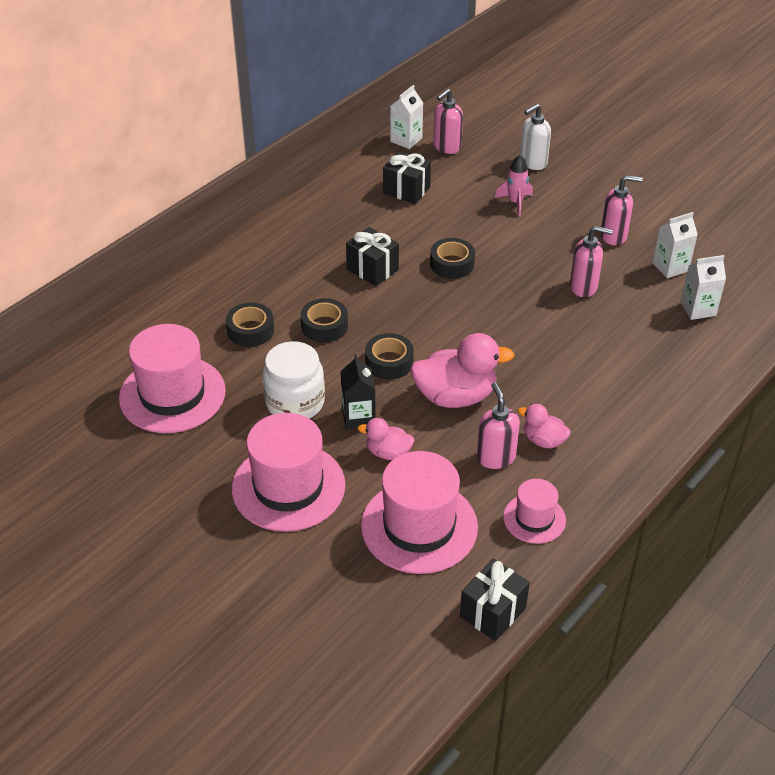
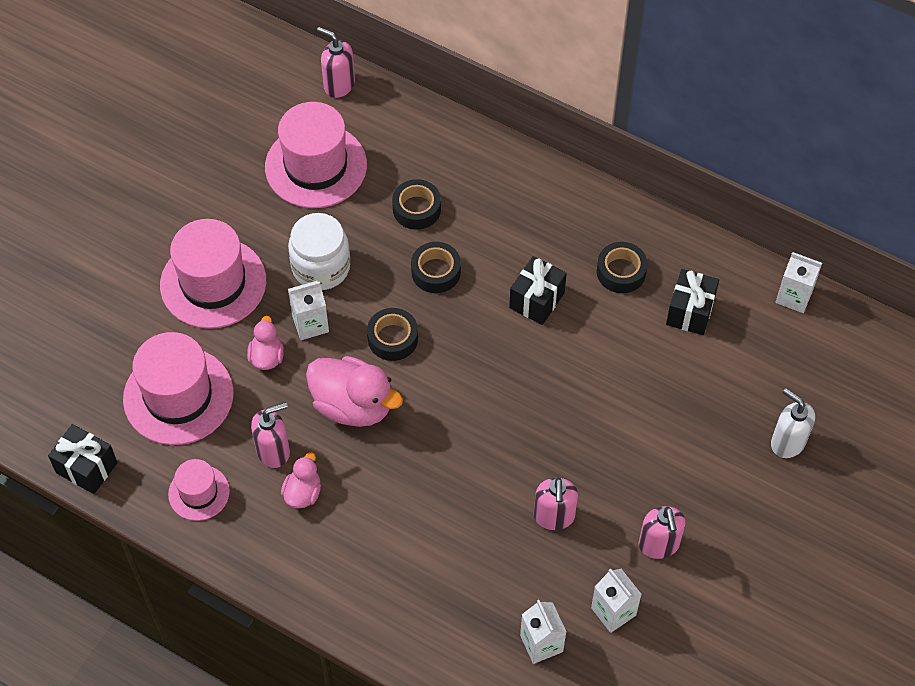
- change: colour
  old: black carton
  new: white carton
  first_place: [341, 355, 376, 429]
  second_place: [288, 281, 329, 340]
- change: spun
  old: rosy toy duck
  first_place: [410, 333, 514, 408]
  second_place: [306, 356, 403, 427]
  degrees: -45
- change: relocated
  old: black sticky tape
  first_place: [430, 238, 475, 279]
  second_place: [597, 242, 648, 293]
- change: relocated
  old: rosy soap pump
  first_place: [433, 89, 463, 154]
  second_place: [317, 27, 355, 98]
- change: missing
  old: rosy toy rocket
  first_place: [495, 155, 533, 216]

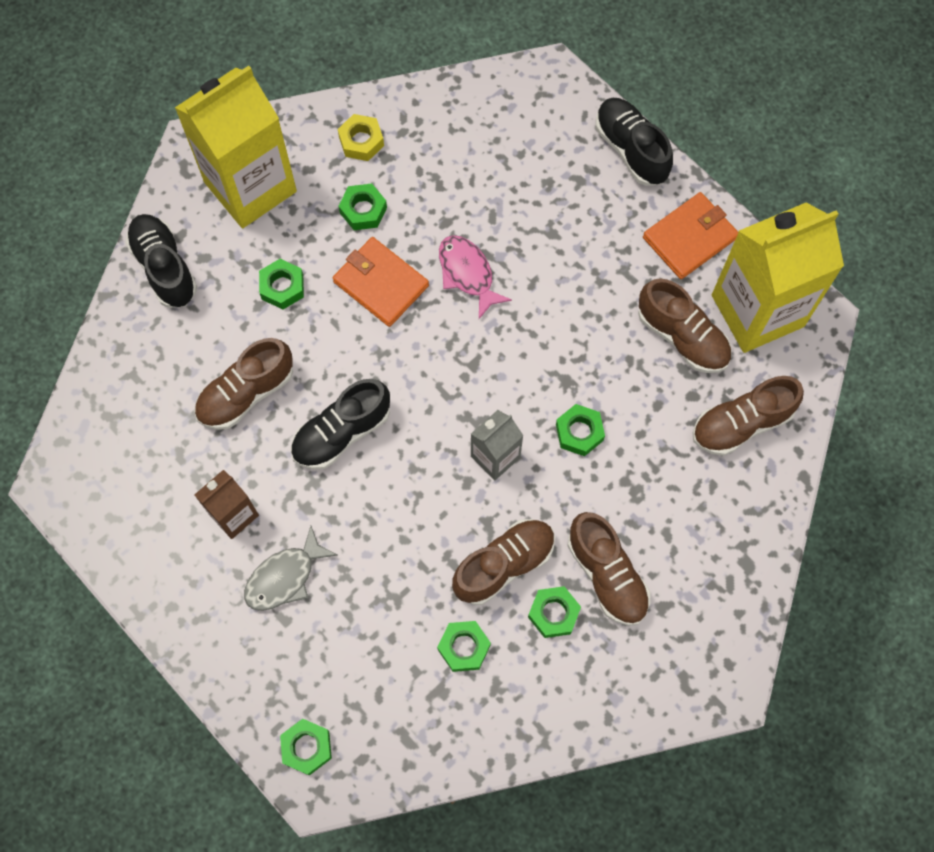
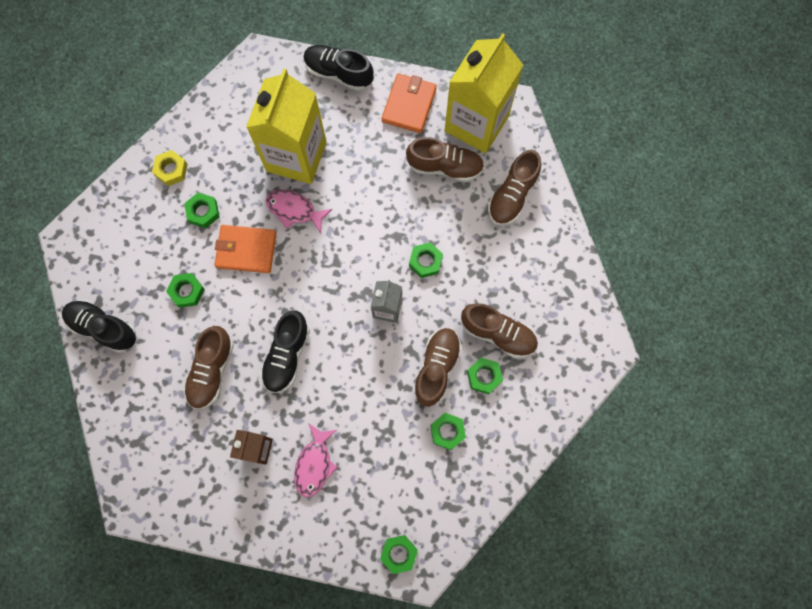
- change: relocated
  old: bright yellow carton
  first_place: [175, 66, 297, 228]
  second_place: [246, 68, 326, 184]
- change: colour
  old: grey fish figure
  new: rosy fish figure
  first_place: [244, 526, 337, 611]
  second_place: [294, 423, 338, 497]

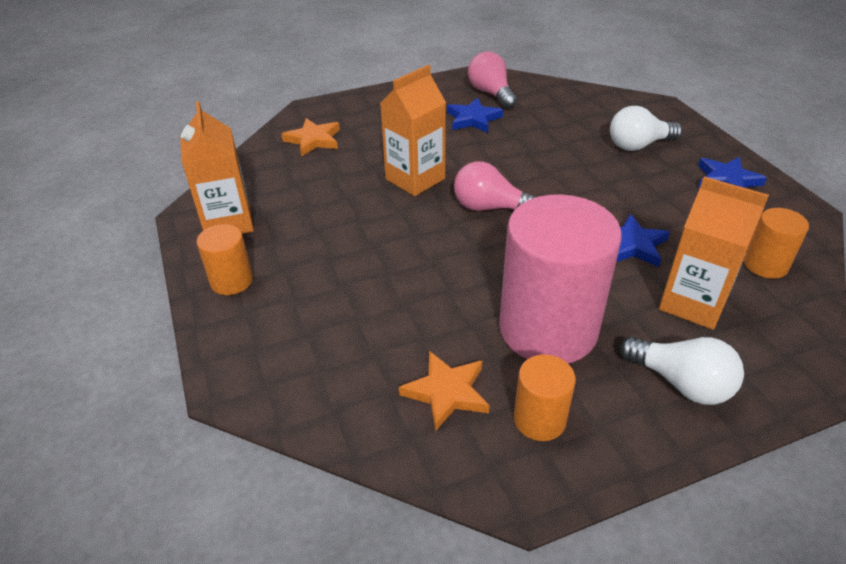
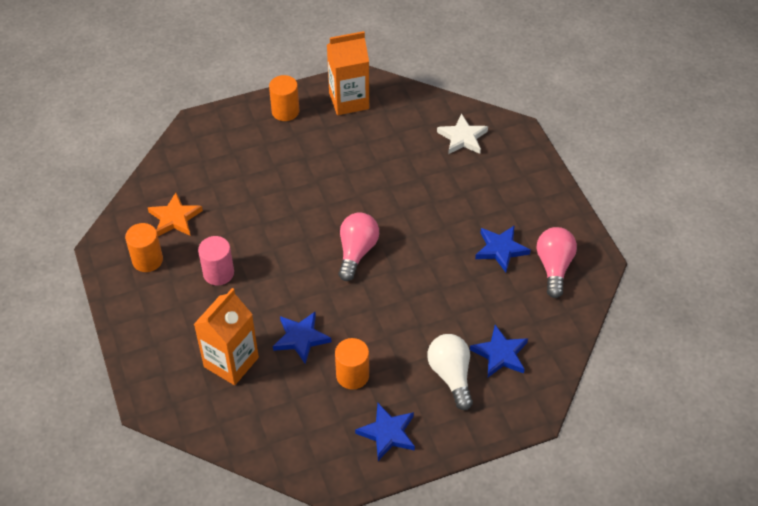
- change: colour
  old: orange-coloured star
  new: white star
  first_place: [282, 118, 340, 157]
  second_place: [437, 114, 488, 154]
- change: missing
  old: orange-coloured carton
  first_place: [380, 65, 446, 196]
- change: spun
  old: rosy lightbulb
  first_place: [468, 52, 517, 109]
  second_place: [537, 227, 577, 298]
  degrees: -60
- change: size
  old: rosy cylinder shape
  first_place: [499, 194, 622, 363]
  second_place: [198, 236, 234, 285]
  factor: 0.47
- change: missing
  old: white lightbulb
  first_place: [620, 337, 744, 405]
- change: relocated
  old: orange-coloured cylinder shape
  first_place: [744, 208, 809, 279]
  second_place: [335, 338, 369, 390]
- change: appeared
  new: royal blue star
  second_place: [470, 325, 528, 377]

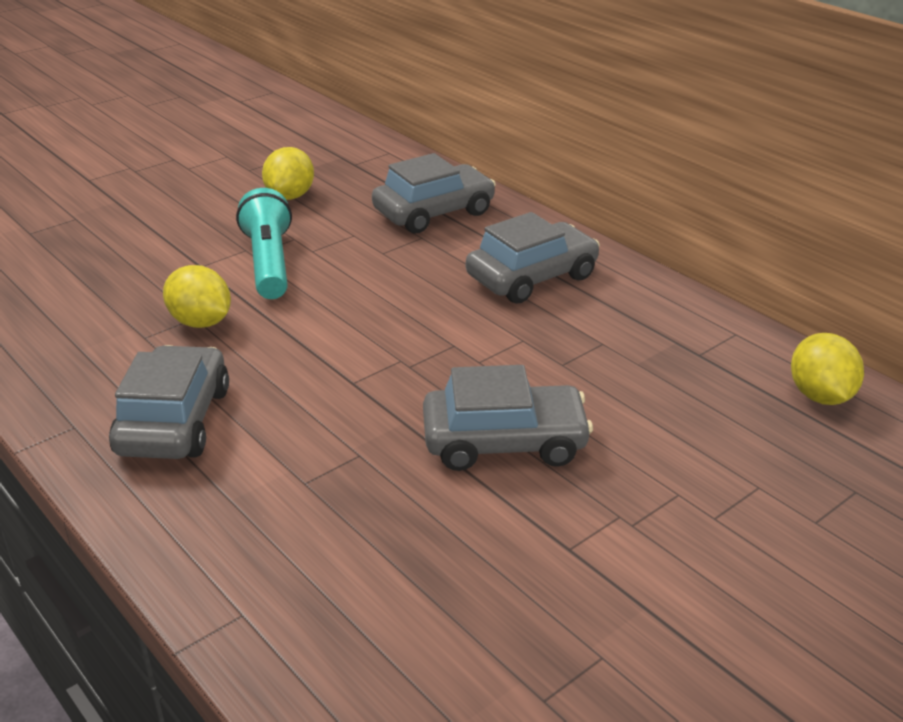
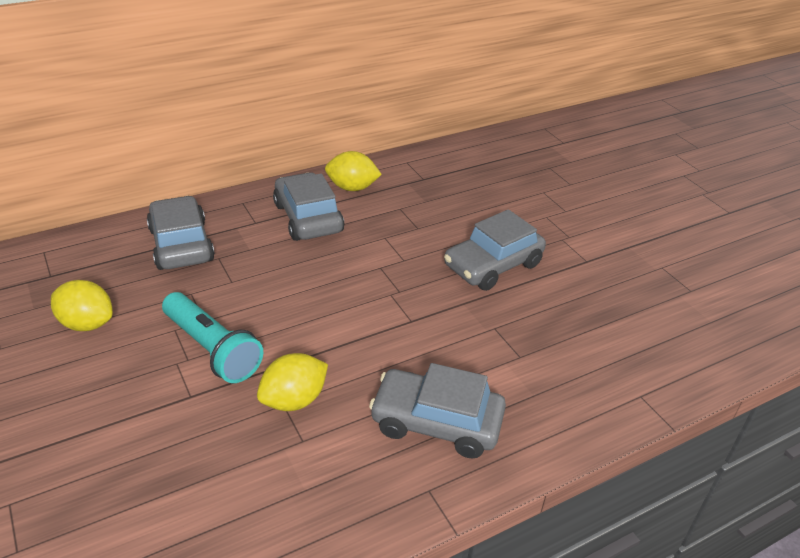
- change: spun
  old: teal pocket torch
  first_place: [236, 188, 292, 299]
  second_place: [162, 292, 263, 383]
  degrees: -135
- change: spun
  old: grey toy car
  first_place: [423, 365, 593, 471]
  second_place: [444, 209, 546, 291]
  degrees: -135
- change: relocated
  old: bright yellow lemon
  first_place: [791, 333, 864, 405]
  second_place: [325, 151, 382, 191]

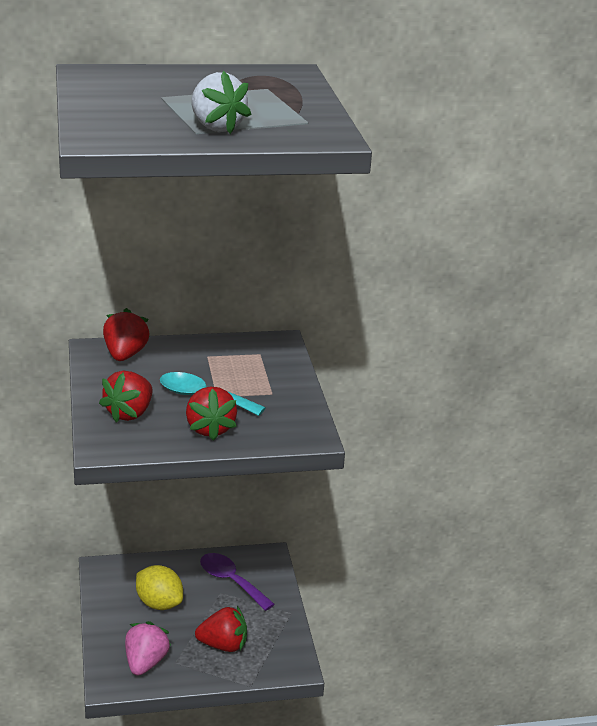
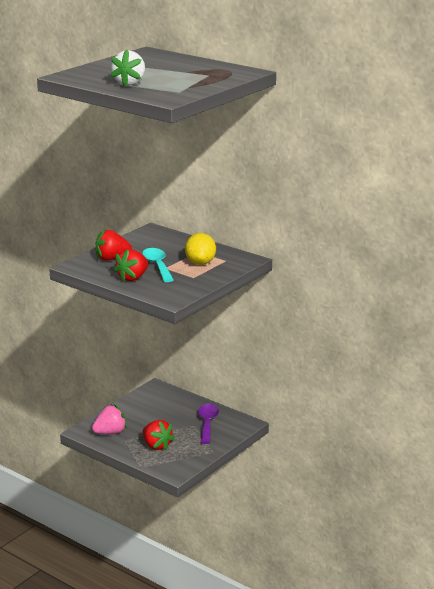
- change: missing
  old: crimson strawberry
  first_place: [103, 308, 150, 361]
- change: relocated
  old: bright yellow lemon
  first_place: [136, 565, 183, 610]
  second_place: [185, 233, 216, 265]

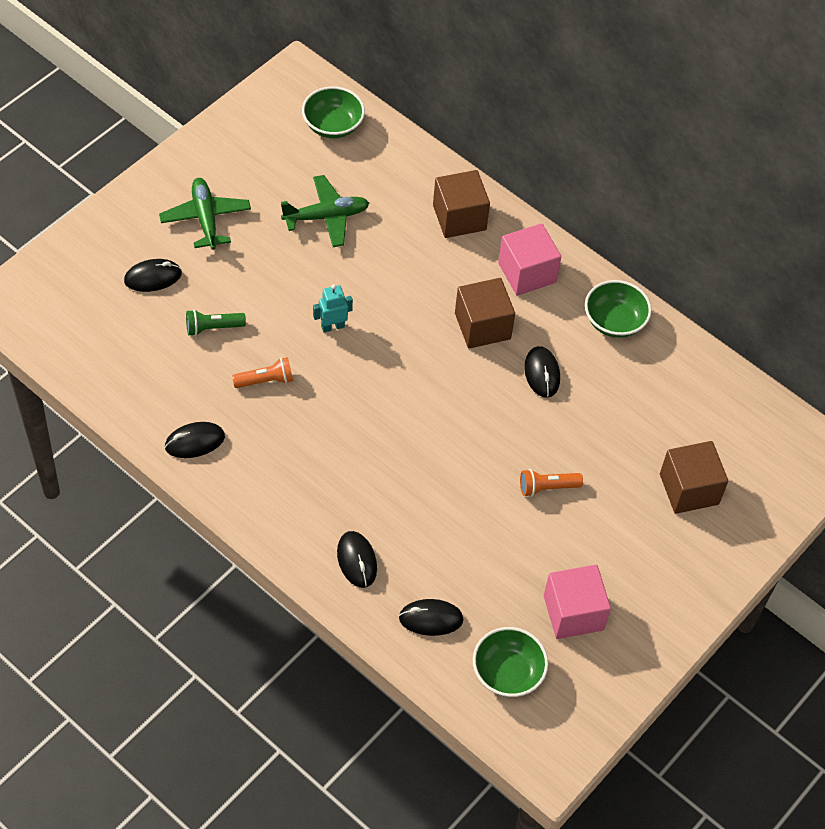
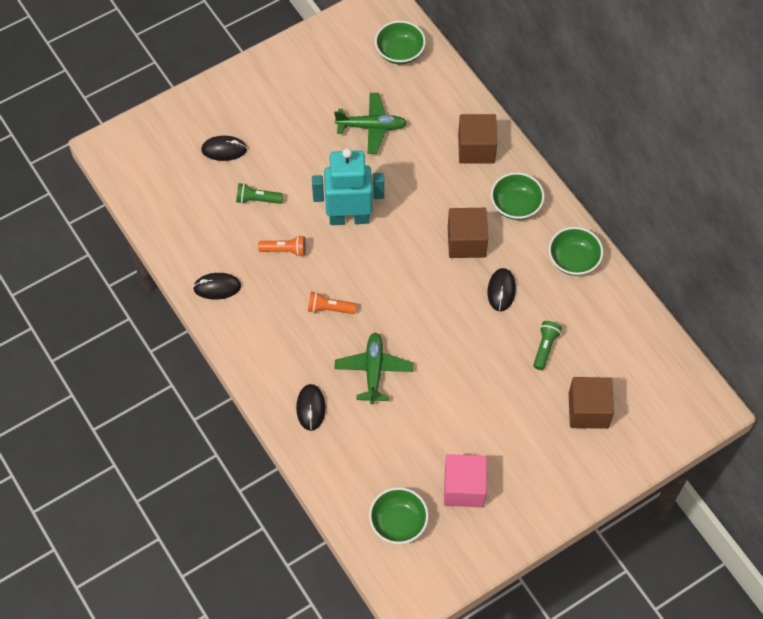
- change: relocated
  old: emerald plane
  first_place: [159, 178, 251, 250]
  second_place: [334, 332, 413, 404]
- change: size
  old: teal robot
  first_place: [313, 284, 353, 333]
  second_place: [312, 148, 384, 225]
  factor: 2.22
- change: missing
  old: black PC mouse
  first_place: [399, 599, 464, 636]
- change: exchanged
  old: rosy cube
  new: emerald deep dish
  first_place: [498, 223, 561, 295]
  second_place: [491, 172, 545, 220]
- change: relocated
  old: orange-coloured pocket torch
  first_place: [520, 469, 583, 497]
  second_place: [308, 292, 356, 314]
- change: appeared
  new: emerald pocket torch
  second_place: [533, 321, 562, 370]

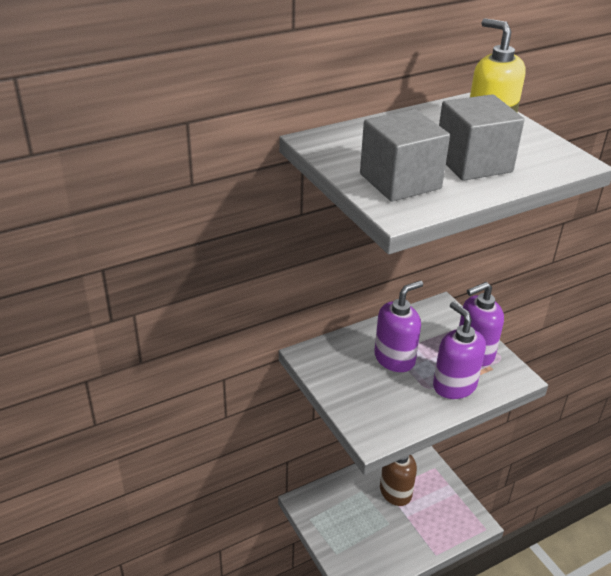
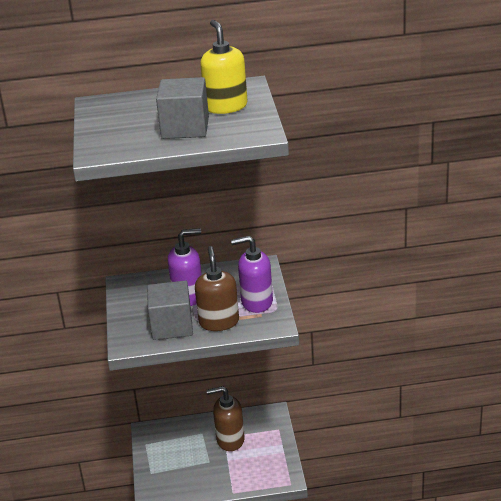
- change: relocated
  old: grey cube
  first_place: [360, 109, 450, 202]
  second_place: [147, 280, 193, 340]
- change: colour
  old: royal purple soap pump
  new: russet soap pump
  first_place: [433, 302, 486, 399]
  second_place: [195, 246, 239, 331]

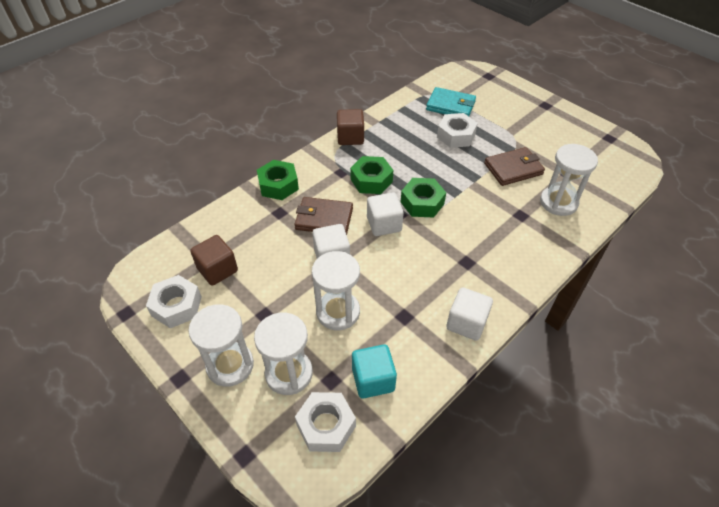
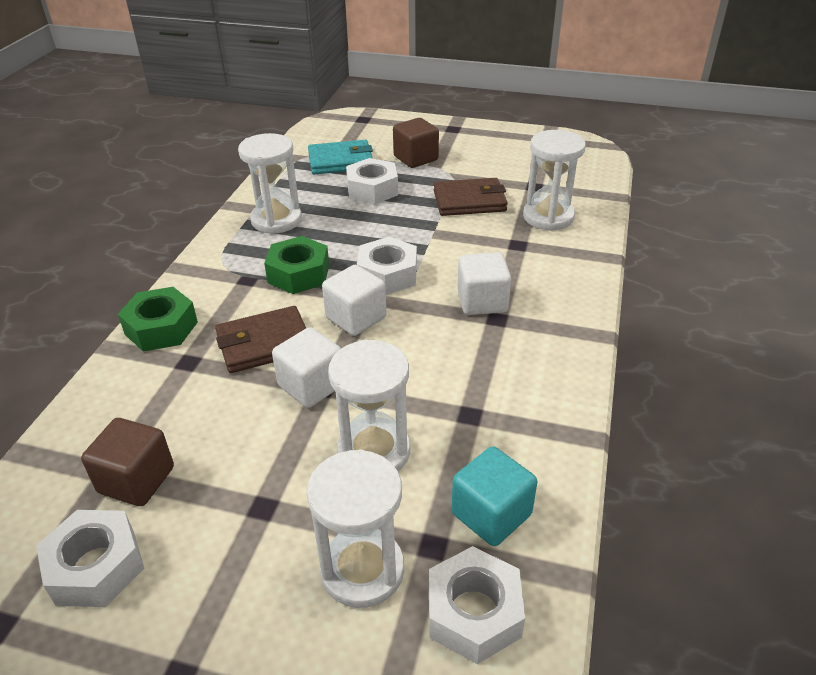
- change: relocated
  old: white sandglass
  first_place: [188, 304, 254, 387]
  second_place: [238, 133, 302, 234]
- change: relocated
  old: russet cube
  first_place: [337, 109, 364, 145]
  second_place: [393, 118, 439, 168]
- change: colour
  old: emerald hexagon nut
  new: white hexagon nut
  first_place: [401, 178, 446, 217]
  second_place: [357, 237, 417, 295]
- change: relocated
  old: white cube
  first_place: [446, 287, 493, 341]
  second_place: [457, 252, 511, 315]
- change: spun
  old: russet wallet
  first_place: [484, 147, 545, 186]
  second_place: [434, 178, 508, 216]
  degrees: 45

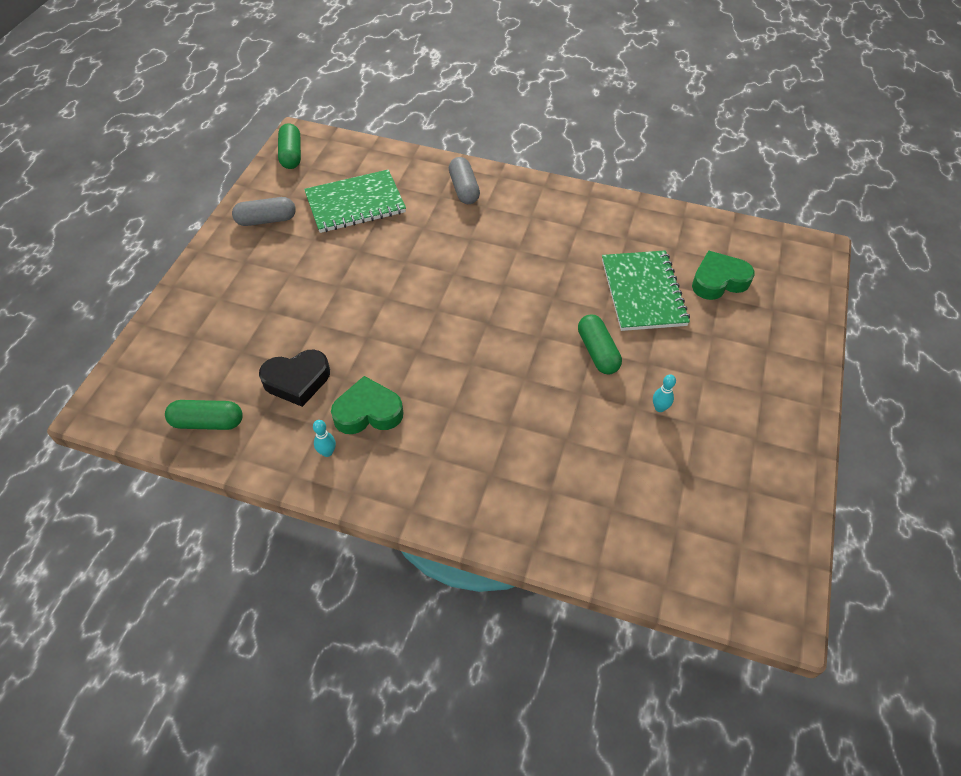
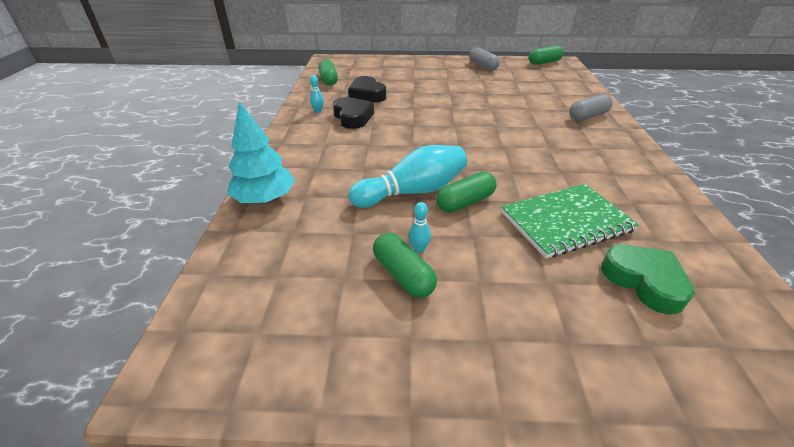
- change: missing
  old: emerald notepad
  first_place: [304, 170, 406, 233]
- change: colour
  old: emerald love heart
  new: black love heart
  first_place: [331, 376, 403, 434]
  second_place: [333, 97, 374, 129]
- change: appeared
  new: teal fir tree
  second_place: [227, 101, 295, 203]
- change: appeared
  new: teal bowling pin
  second_place: [349, 145, 467, 208]
- change: appeared
  new: emerald pill shape
  second_place: [373, 233, 437, 298]

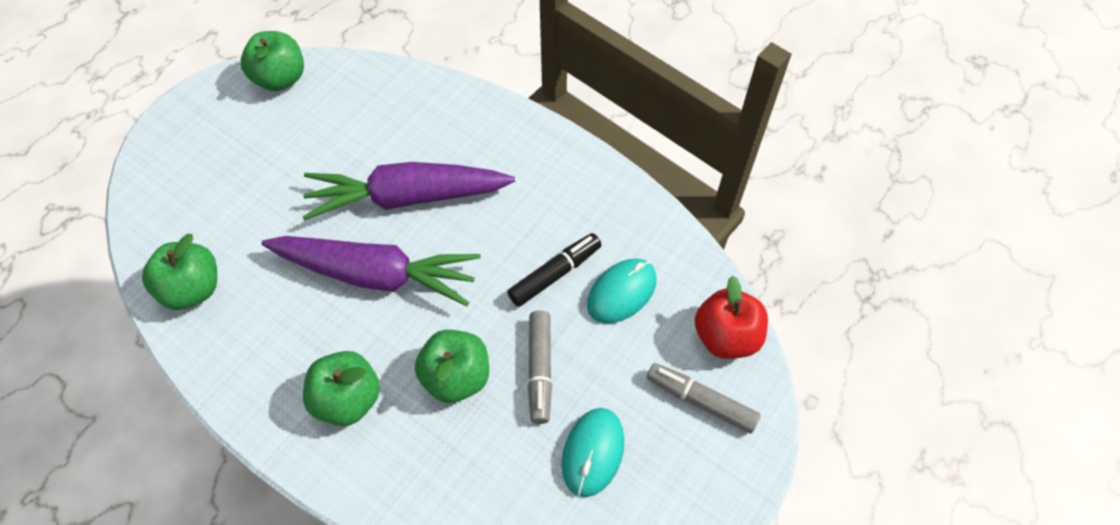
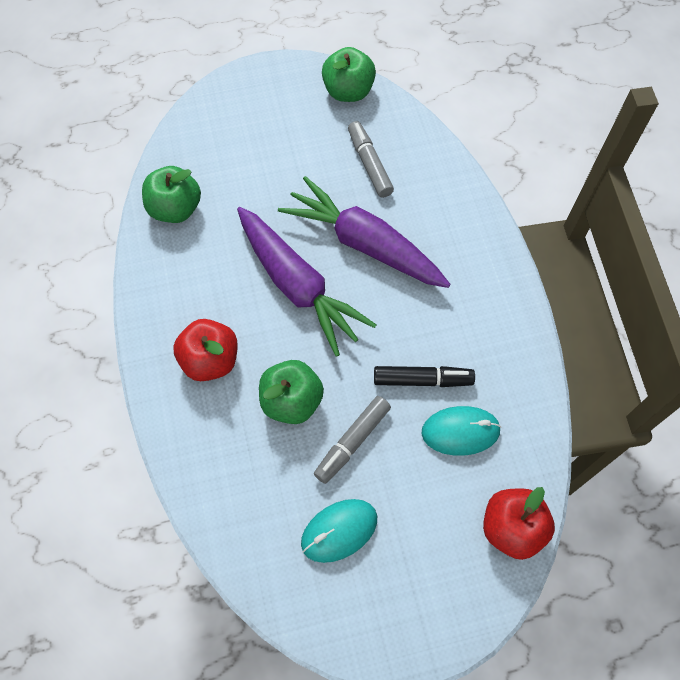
- change: colour
  old: emerald apple
  new: crimson apple
  first_place: [303, 351, 380, 426]
  second_place: [173, 319, 238, 381]
- change: relocated
  old: grey felt pen
  first_place: [647, 363, 761, 434]
  second_place: [348, 121, 394, 198]

